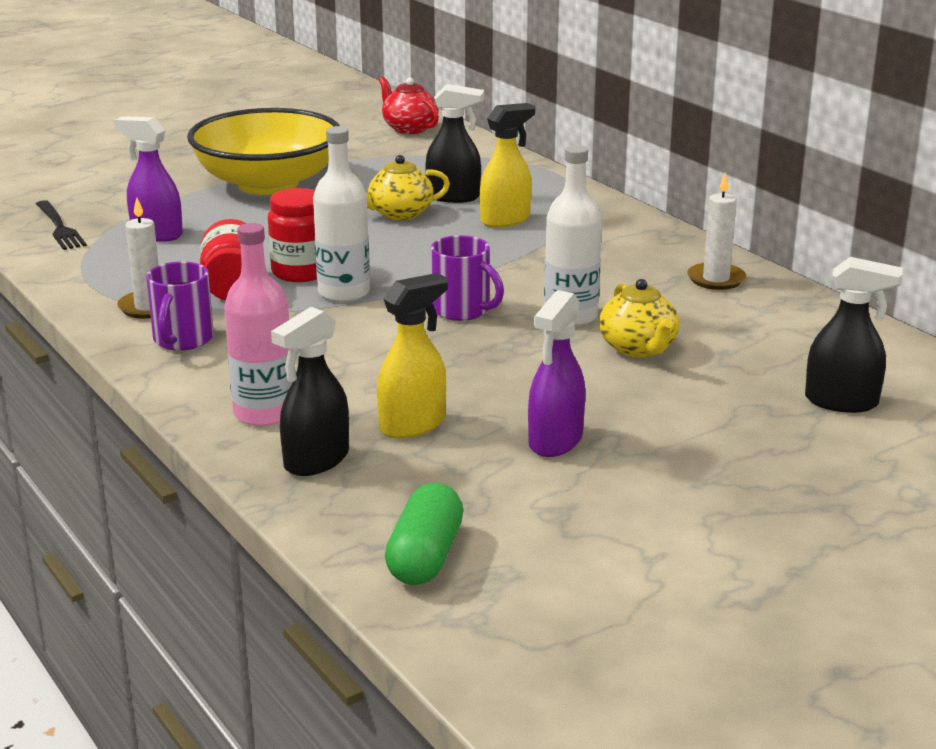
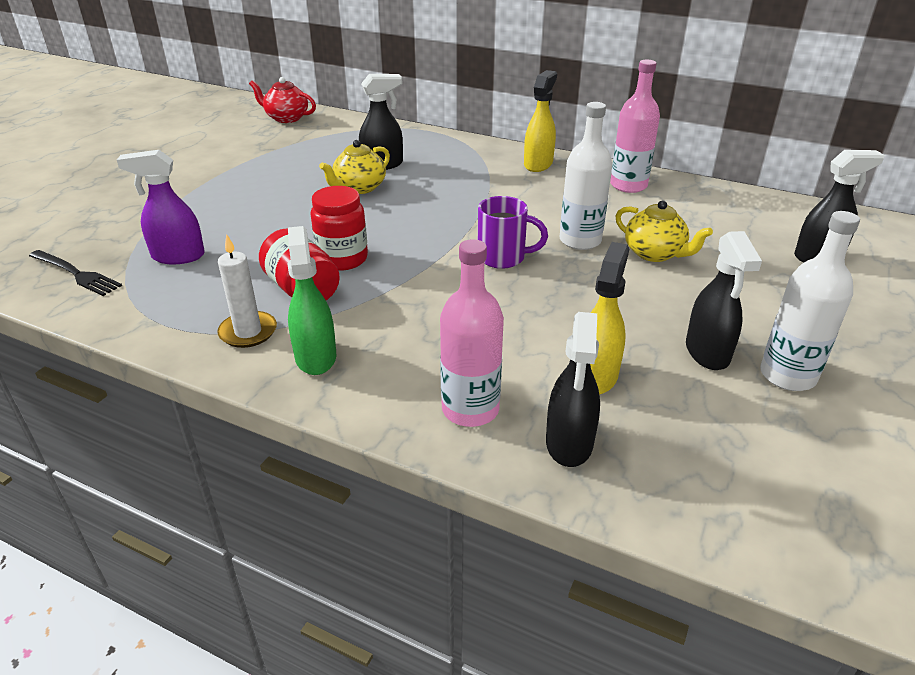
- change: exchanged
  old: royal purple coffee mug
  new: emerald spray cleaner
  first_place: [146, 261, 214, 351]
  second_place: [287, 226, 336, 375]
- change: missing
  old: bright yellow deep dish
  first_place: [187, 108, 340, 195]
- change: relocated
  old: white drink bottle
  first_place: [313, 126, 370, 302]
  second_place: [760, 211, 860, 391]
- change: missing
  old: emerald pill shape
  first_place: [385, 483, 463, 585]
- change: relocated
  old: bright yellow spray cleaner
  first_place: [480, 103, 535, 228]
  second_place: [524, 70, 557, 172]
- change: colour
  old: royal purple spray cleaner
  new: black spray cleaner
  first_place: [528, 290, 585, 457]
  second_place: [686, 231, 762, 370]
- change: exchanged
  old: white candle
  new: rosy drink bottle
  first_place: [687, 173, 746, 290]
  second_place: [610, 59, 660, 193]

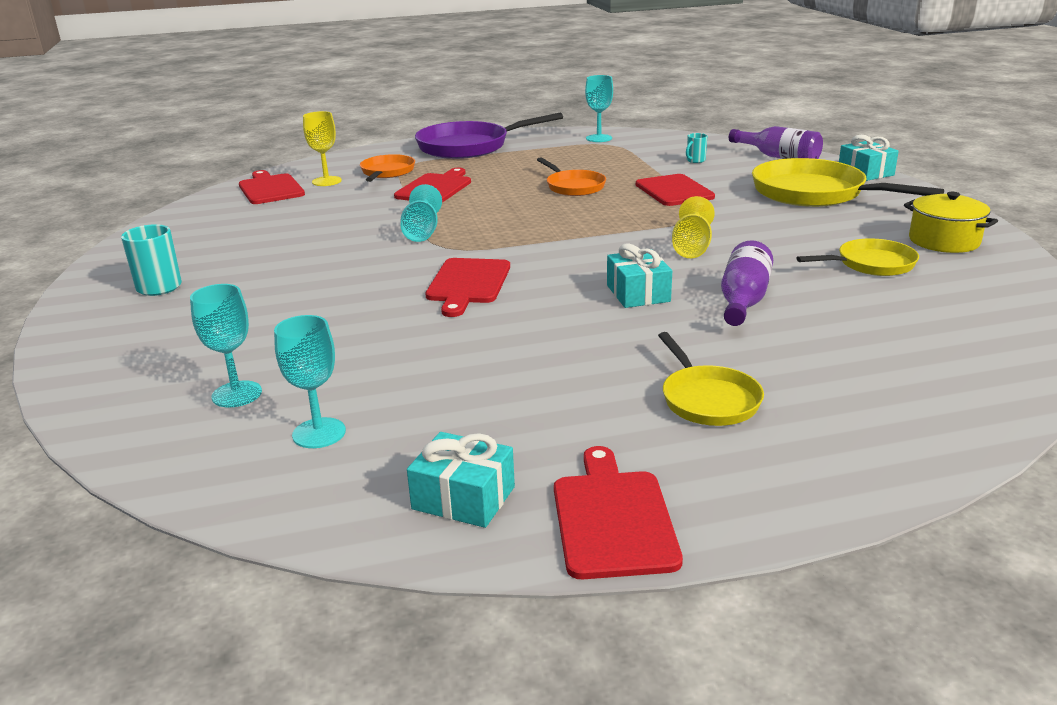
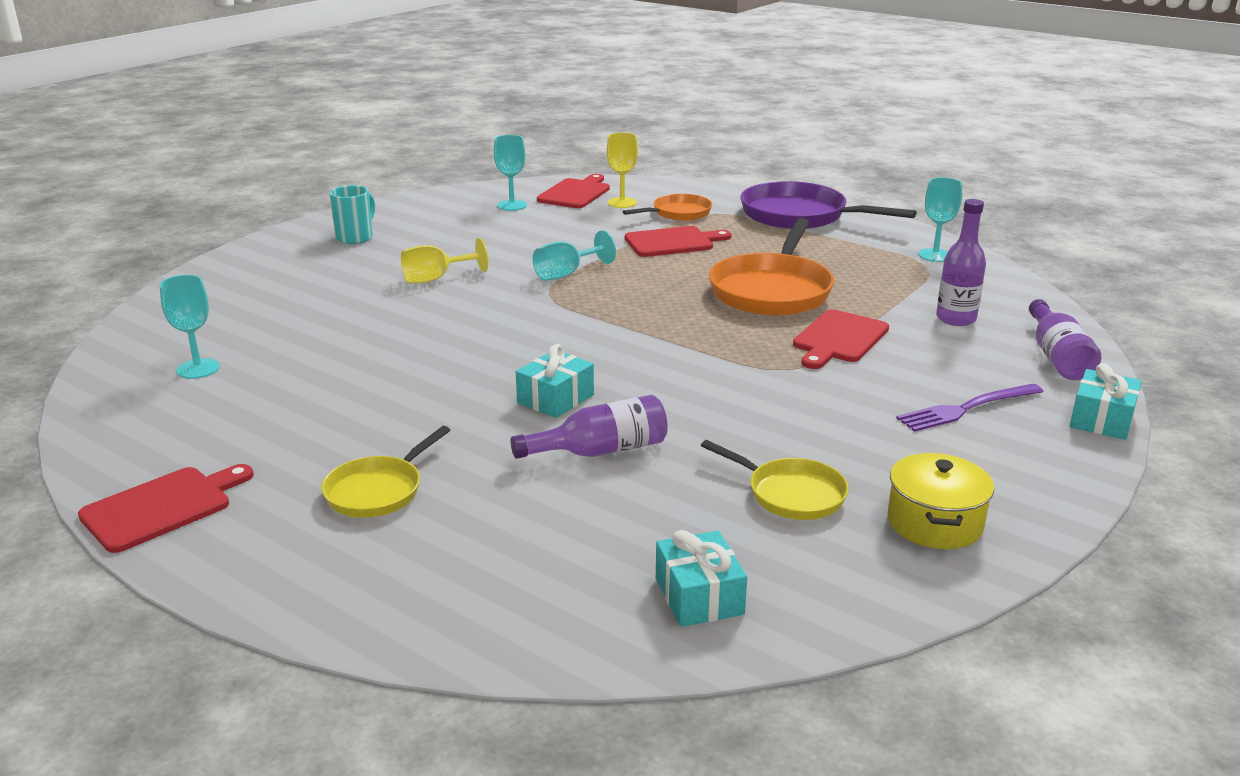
- change: relocated
  old: teal chalice
  first_place: [190, 284, 262, 407]
  second_place: [494, 135, 527, 211]
- change: relocated
  old: teal present
  first_place: [407, 432, 515, 528]
  second_place: [656, 530, 747, 627]
- change: missing
  old: crimson cutting board
  first_place: [425, 258, 510, 317]
- change: size
  old: orange-coloured pan
  first_place: [537, 157, 606, 196]
  second_place: [709, 218, 834, 316]
  factor: 1.78
- change: relocated
  old: bright yellow chalice
  first_place: [672, 196, 715, 258]
  second_place: [401, 238, 488, 284]
- change: exchanged
  old: teal coffee mug
  new: royal purple drink bottle
  first_place: [686, 133, 707, 163]
  second_place: [936, 199, 986, 326]
- change: exchanged
  old: bright yellow pan
  new: royal purple dinner fork
  first_place: [752, 158, 944, 207]
  second_place: [896, 384, 1044, 432]

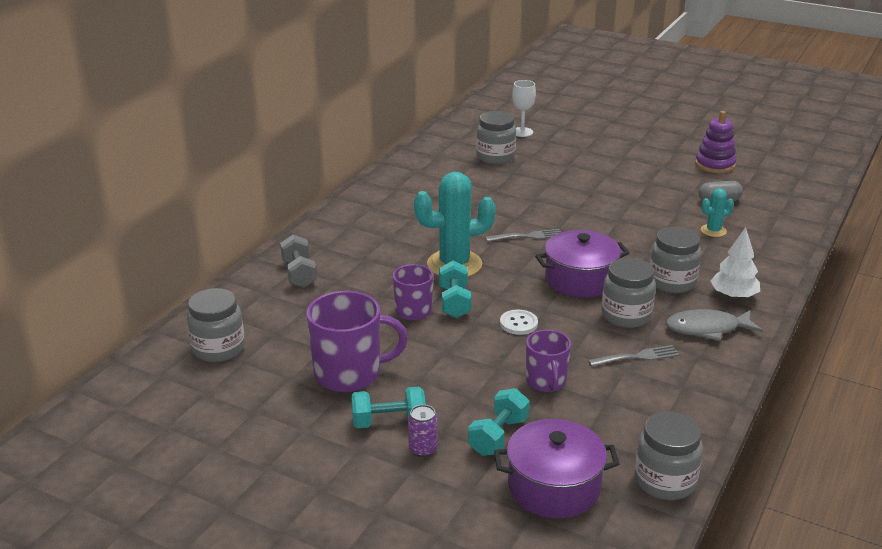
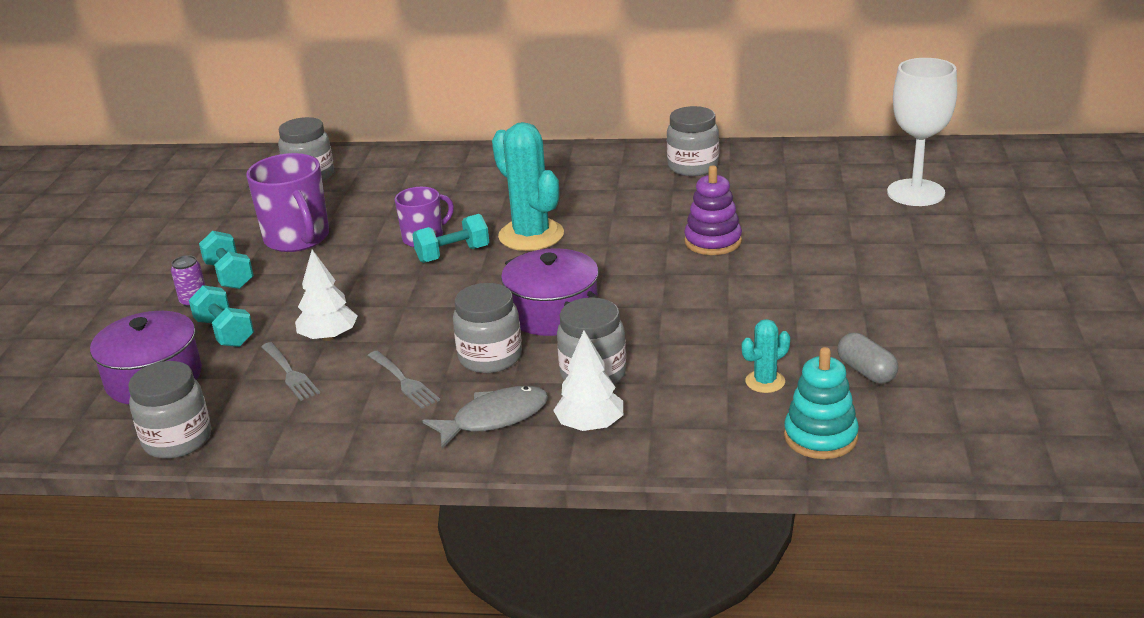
- change: missing
  old: grey free weight
  first_place: [280, 235, 317, 288]
- change: spun
  old: teal free weight
  first_place: [468, 388, 530, 456]
  second_place: [189, 285, 254, 347]
  degrees: 45
- change: relocated
  old: grey jam jar
  first_place: [476, 111, 516, 164]
  second_place: [667, 106, 719, 176]
- change: relocated
  old: grey dinner fork
  first_place: [485, 229, 561, 242]
  second_place: [261, 342, 320, 401]
- change: missing
  old: white shirt button
  first_place: [500, 310, 538, 335]
- change: size
  old: white chalice
  first_place: [512, 80, 536, 137]
  second_place: [887, 58, 957, 206]
  factor: 1.76
- change: exchanged
  old: royal purple coffee mug
  new: white fir tree
  first_place: [526, 330, 571, 392]
  second_place: [295, 250, 358, 341]
- change: spun
  old: grey fish figure
  first_place: [666, 309, 763, 341]
  second_place: [422, 386, 548, 449]
  degrees: 90
- change: relocated
  old: royal purple ring stacker
  first_place: [695, 111, 737, 173]
  second_place: [684, 166, 742, 255]
- change: spun
  old: teal prickly plant
  first_place: [701, 188, 734, 237]
  second_place: [742, 319, 790, 393]
  degrees: -75
- change: appeared
  new: teal ring stacker
  second_place: [784, 347, 859, 459]

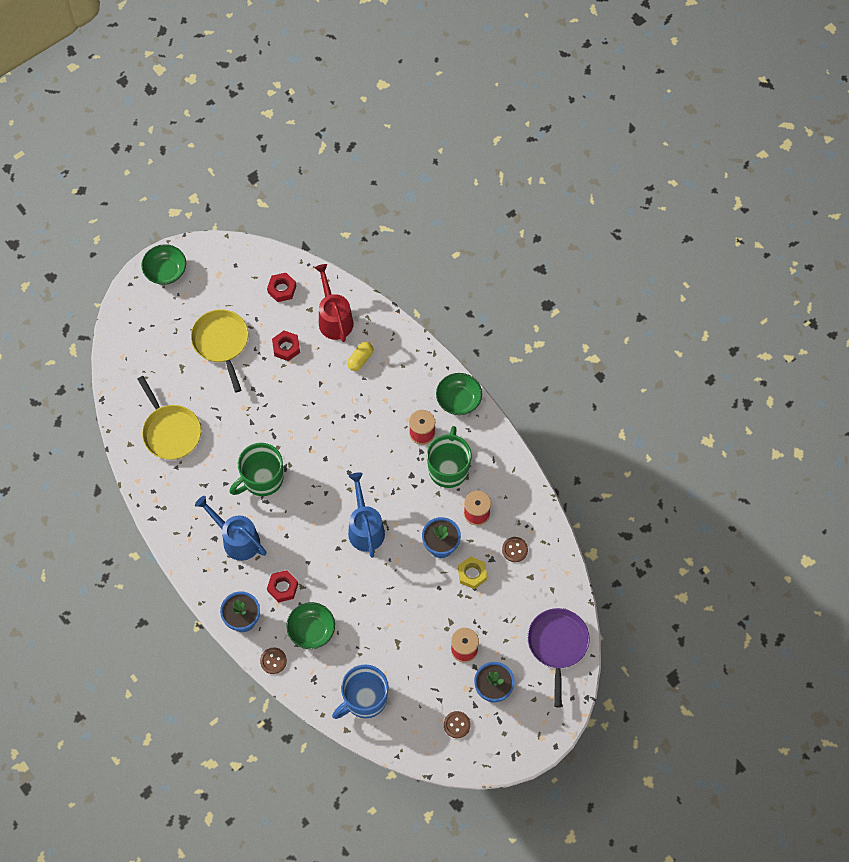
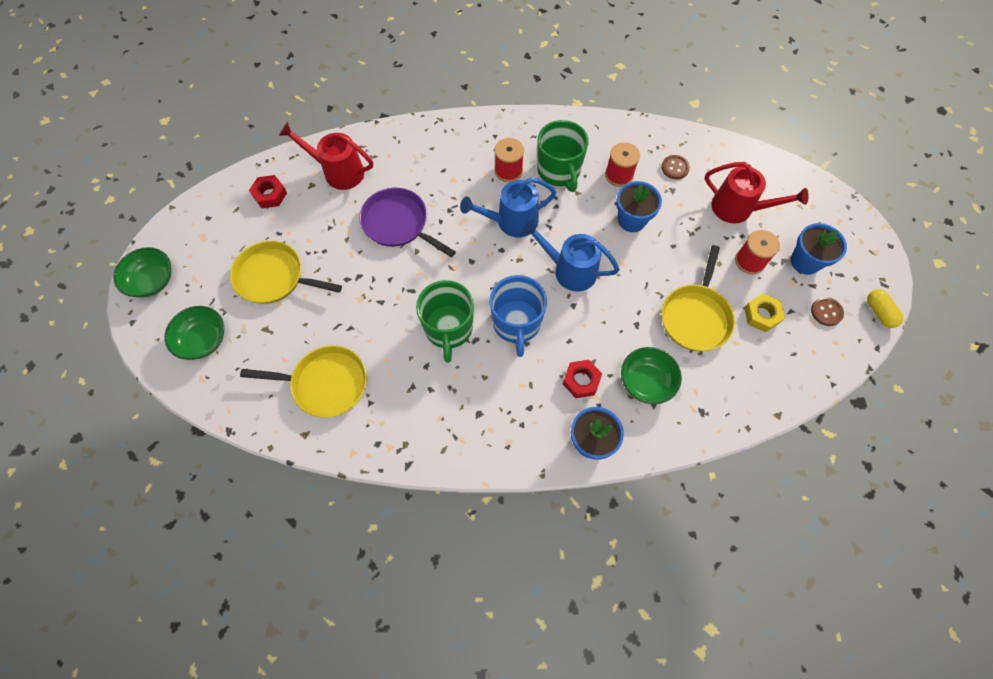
- change: relocated
  old: royal blue watering pot
  first_place: [195, 496, 267, 561]
  second_place: [460, 177, 556, 237]
- change: missing
  old: russet shirt button
  first_place: [260, 647, 287, 674]
- change: missing
  old: crimson hexagon nut
  first_place: [272, 331, 300, 361]
- change: relocated
  old: royal blue coffee mug
  first_place: [332, 664, 389, 719]
  second_place: [490, 275, 547, 357]
- change: relocated
  old: bright yellow pill shape
  first_place: [347, 342, 373, 371]
  second_place: [867, 289, 903, 328]
- change: spun
  old: emerald coffee mug
  first_place: [427, 426, 472, 488]
  second_place: [537, 120, 589, 192]
  degrees: -150
- change: relocated
  old: emerald deep dish
  first_place: [436, 373, 482, 415]
  second_place: [164, 306, 224, 360]
- change: relocated
  old: bright yellow hexagon nut
  first_place: [458, 556, 487, 589]
  second_place: [744, 294, 785, 332]
- change: relocated
  old: royal purple pan
  first_place: [528, 608, 590, 707]
  second_place: [359, 188, 456, 257]
- change: appeared
  new: bright yellow pan
  second_place: [662, 245, 735, 351]
- change: appeared
  new: crimson watering pot
  second_place: [705, 162, 809, 224]

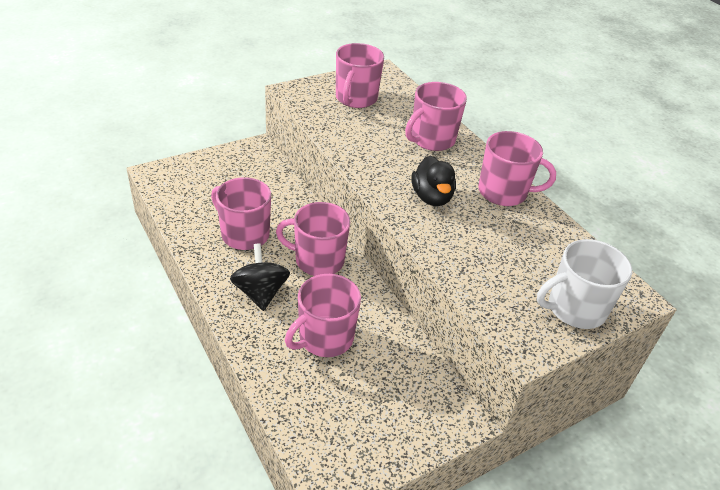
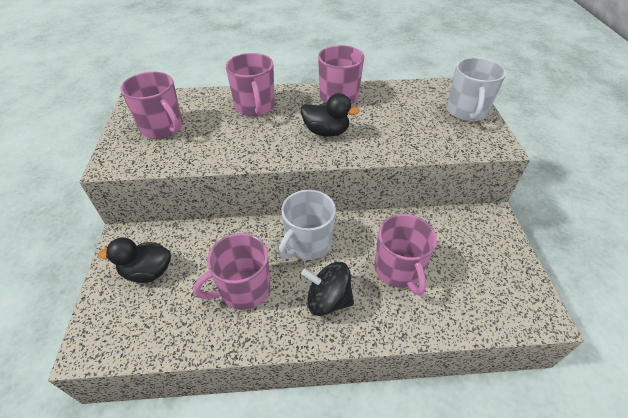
- change: colour
  old: rosy coffee mug
  new: white coffee mug
  first_place: [276, 202, 350, 276]
  second_place: [278, 190, 336, 260]
- change: appeared
  new: black toy duck
  second_place: [98, 237, 171, 283]

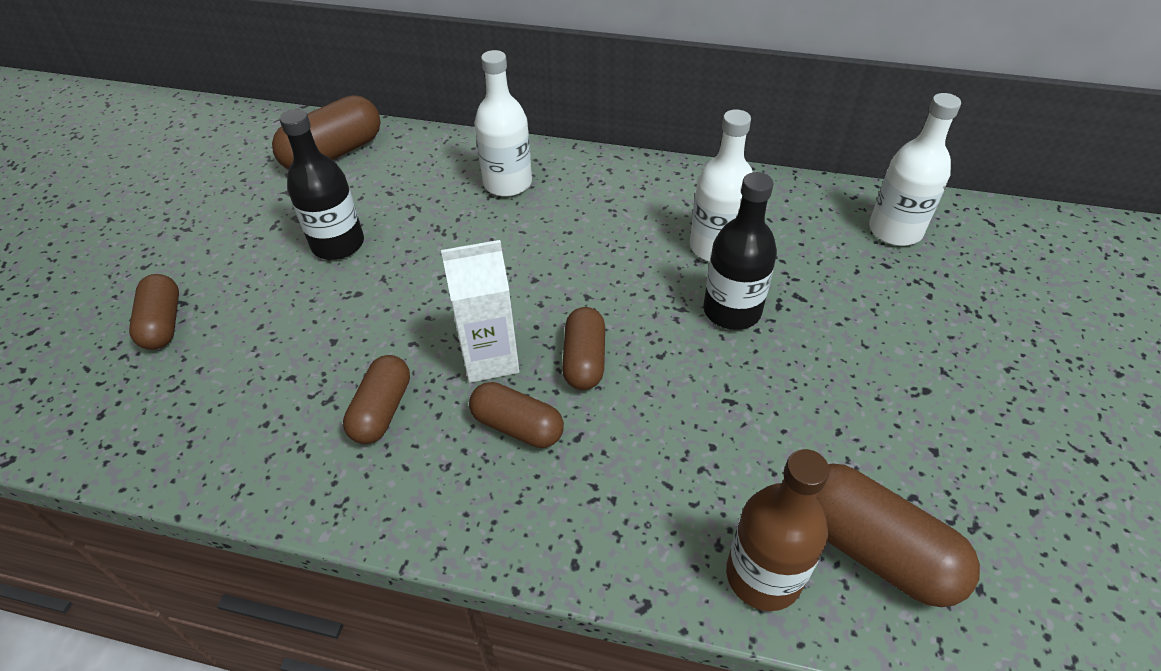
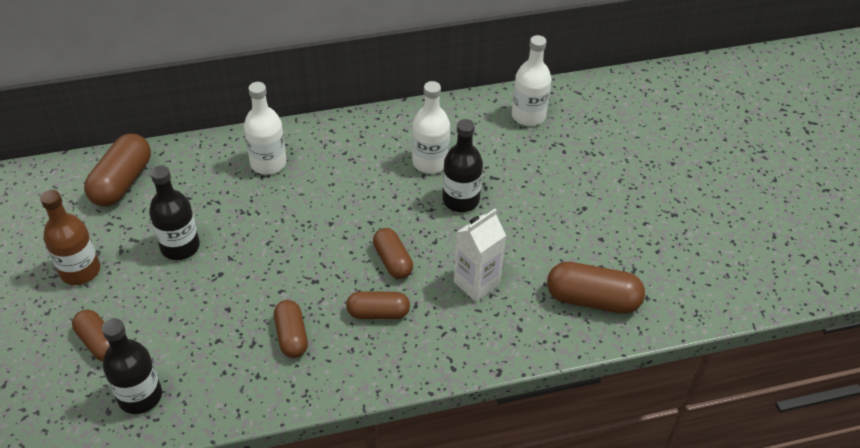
- change: relocated
  old: white carton
  first_place: [441, 240, 520, 383]
  second_place: [454, 209, 506, 302]
- change: relocated
  old: russet drink bottle
  first_place: [726, 449, 830, 611]
  second_place: [40, 190, 100, 285]
- change: appeared
  new: black drink bottle
  second_place: [102, 318, 162, 414]

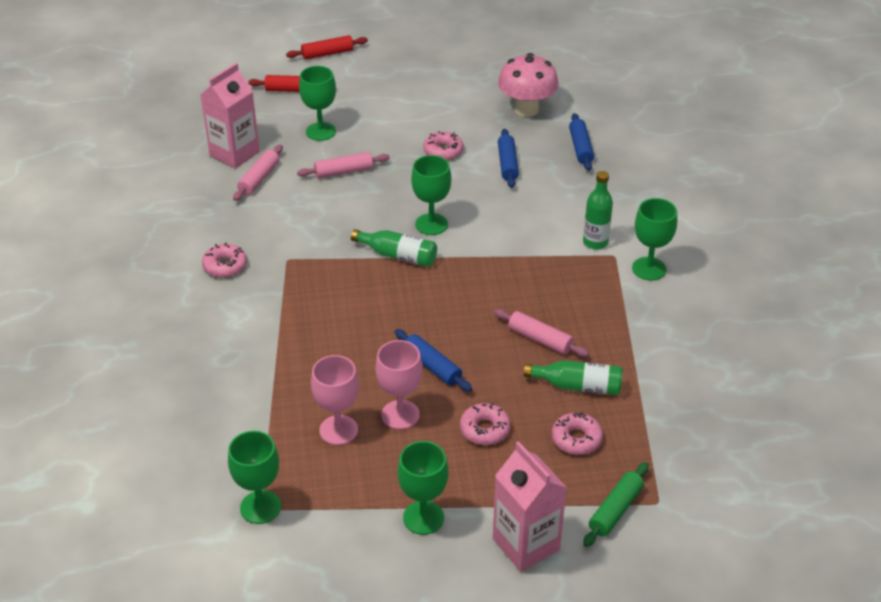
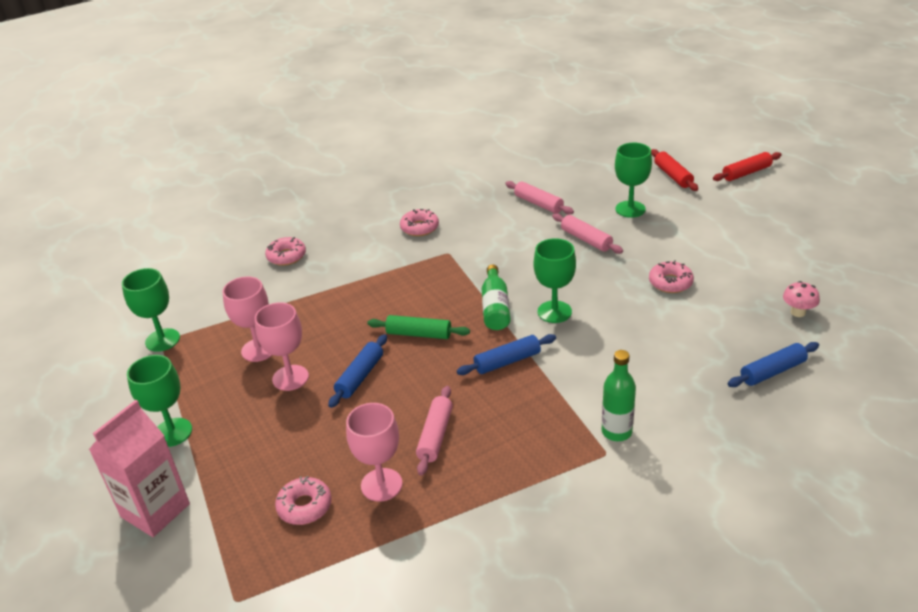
- change: missing
  old: rosy carton
  first_place: [200, 63, 260, 169]
- change: spun
  old: rosy pastry roller
  first_place: [233, 145, 283, 201]
  second_place: [505, 181, 574, 214]
  degrees: 45
- change: spun
  old: crimson pastry roller
  first_place: [286, 35, 368, 60]
  second_place: [713, 152, 782, 181]
  degrees: -75
- change: relocated
  old: rosy donut
  first_place: [460, 403, 511, 445]
  second_place: [265, 237, 306, 266]
- change: size
  old: rosy toadstool
  first_place: [498, 53, 559, 117]
  second_place: [783, 281, 820, 317]
  factor: 0.48
- change: relocated
  old: royal blue pastry roller
  first_place: [498, 129, 519, 188]
  second_place: [457, 334, 556, 375]
- change: exchanged
  old: emerald drink bottle
  new: rosy chalice
  first_place: [524, 360, 623, 395]
  second_place: [346, 403, 403, 502]
- change: relocated
  old: emerald pastry roller
  first_place: [583, 462, 649, 547]
  second_place: [367, 315, 470, 339]
- change: missing
  old: emerald chalice
  first_place: [632, 198, 677, 280]

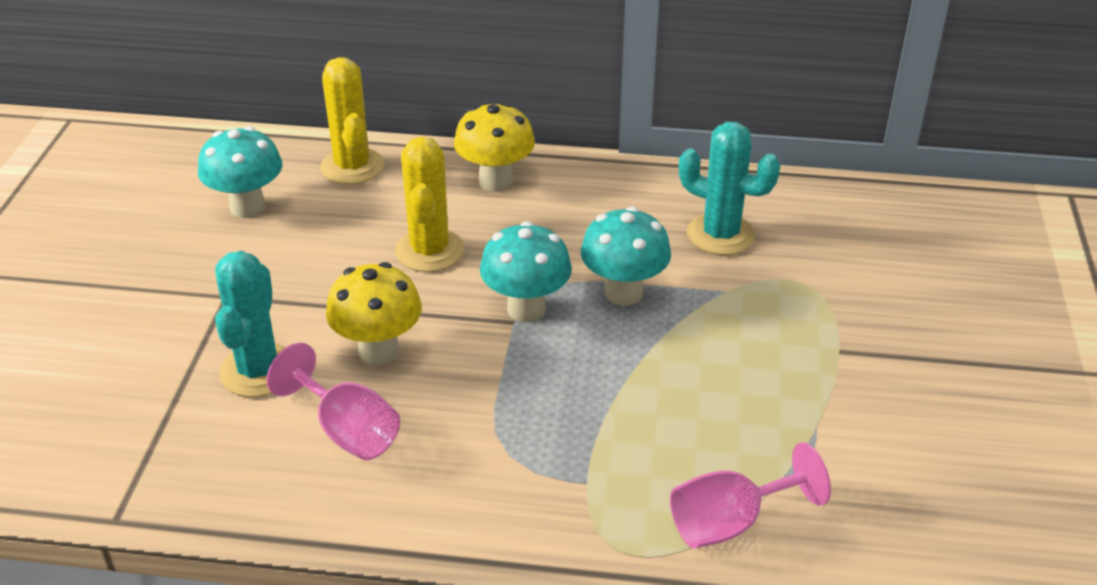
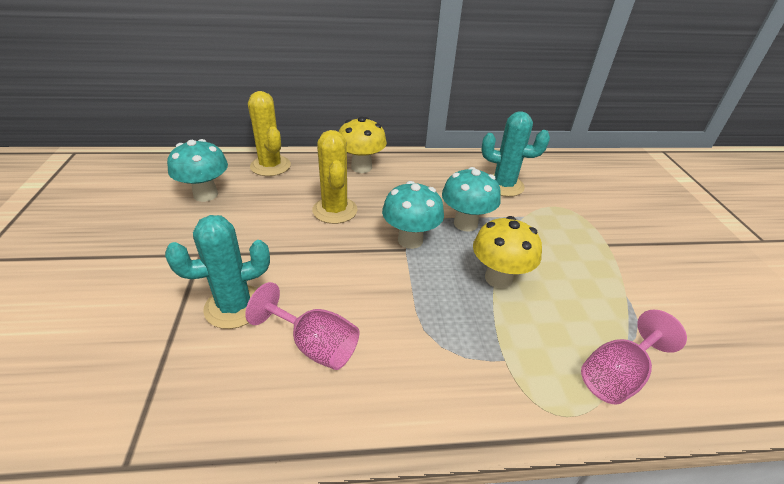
- change: spun
  old: teal prickly plant
  first_place: [215, 251, 286, 397]
  second_place: [165, 215, 270, 329]
  degrees: 75
- change: relocated
  old: bright yellow toadstool
  first_place: [326, 262, 422, 365]
  second_place: [473, 216, 542, 289]

